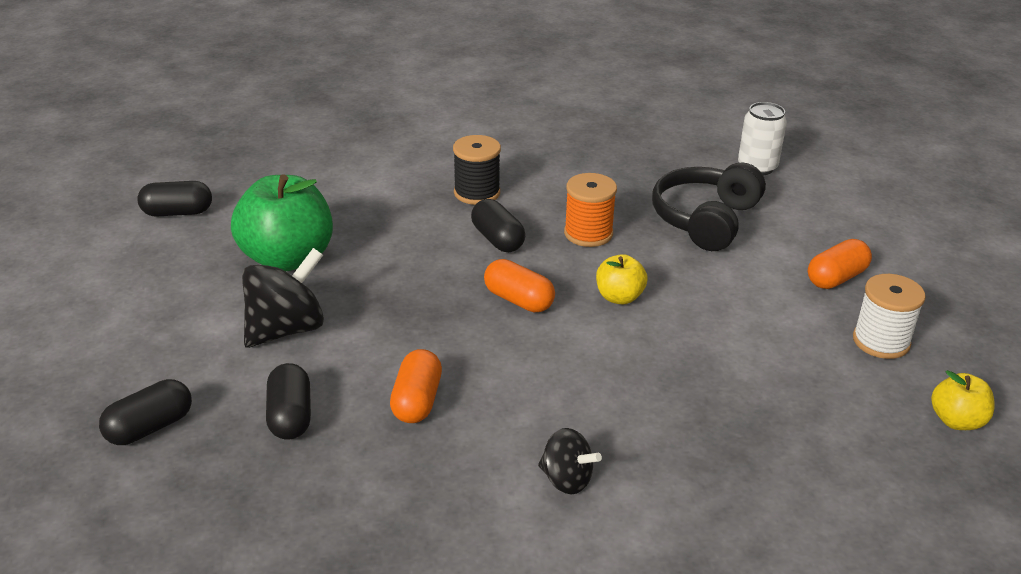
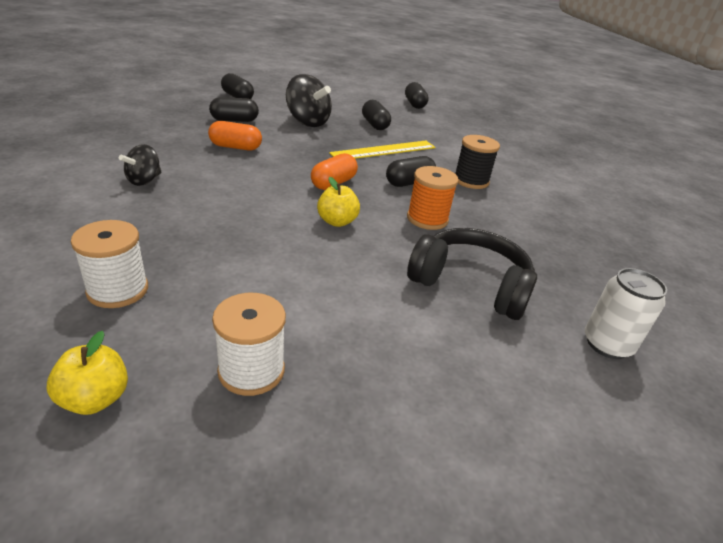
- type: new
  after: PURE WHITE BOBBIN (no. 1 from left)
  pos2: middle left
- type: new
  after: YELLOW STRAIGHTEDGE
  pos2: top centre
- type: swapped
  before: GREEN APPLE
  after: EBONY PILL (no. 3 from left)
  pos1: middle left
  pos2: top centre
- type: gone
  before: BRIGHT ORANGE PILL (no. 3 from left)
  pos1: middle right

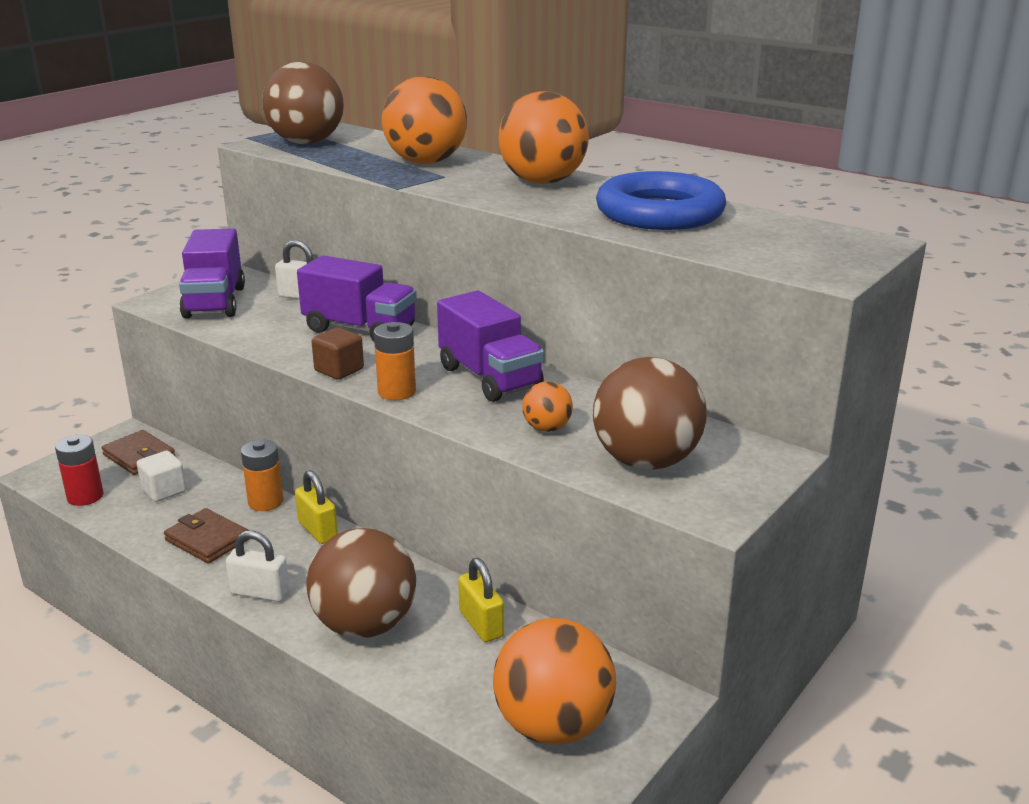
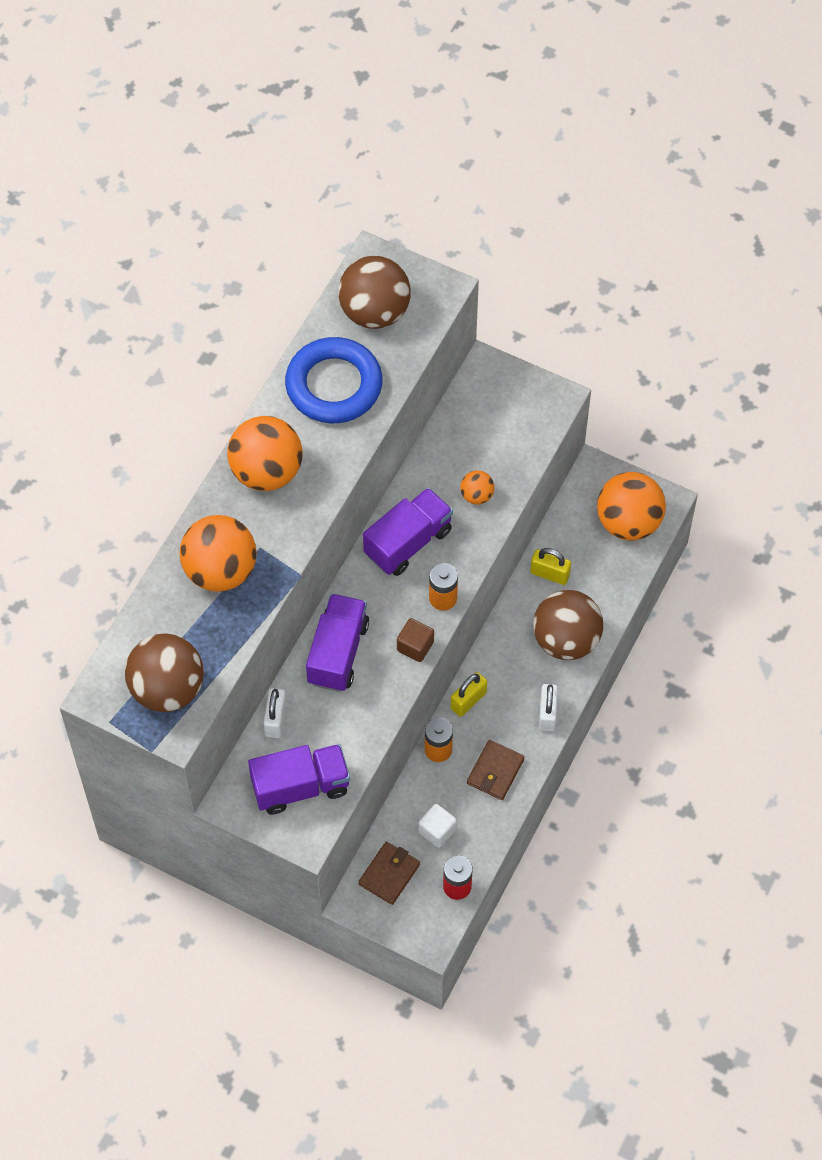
- type: shifted
  before: BROWN BALL (no. 3 from left in the first image)
  after: BROWN BALL (no. 2 from left)
  pos1: centre
  pos2: top centre
- type: rotated
  before: YELLOW PADLOCK (no. 2 from left)
  pos1: bottom centre
  pos2: middle right
  turn: 60

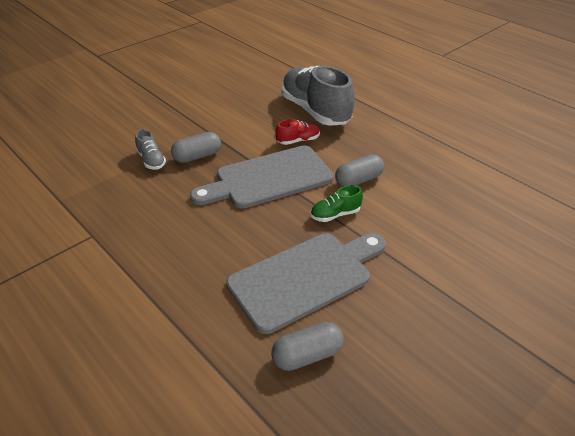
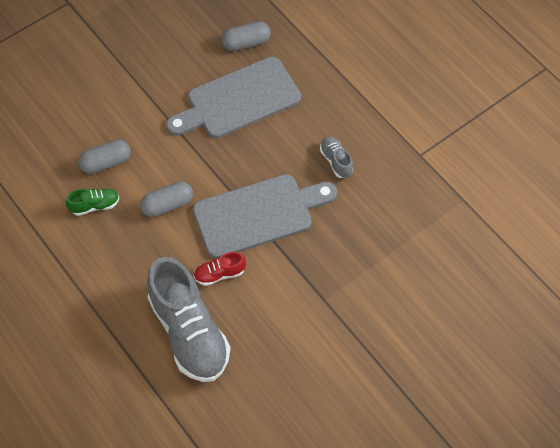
- type: shifted
  before: GREEN SHOE
  pos1: centre
  pos2: middle left
- type: shifted
  before: ASH-GREY PILL (no. 1 from left)
  pos1: centre
  pos2: middle left
- type: shifted
  before: ASH-GREY SHOE (no. 1 from left in the first image)
  after: ASH-GREY SHOE (no. 2 from left)
  pos1: middle left
  pos2: centre

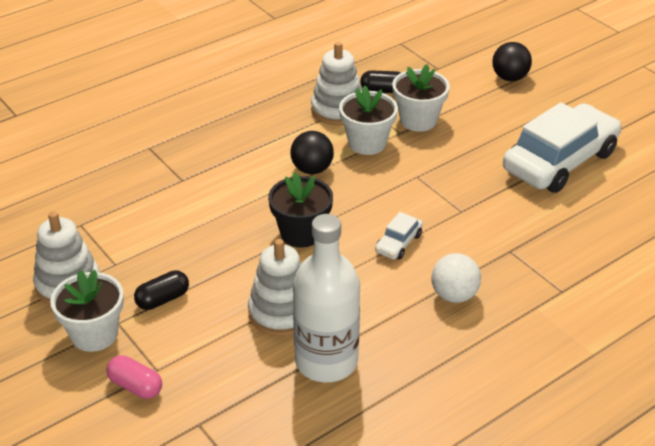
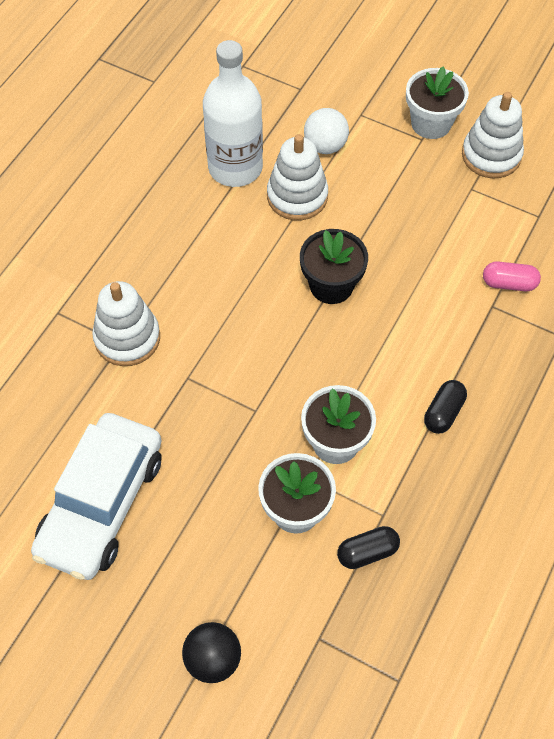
- type: shifted
  before: PURE WHITE RING STACKER (no. 3 from left in the first image)
  after: PURE WHITE RING STACKER (no. 1 from left)
  pos1: top centre
  pos2: middle left
- type: shifted
  before: PURE WHITE BALL
  pos1: middle right
  pos2: top centre
- type: shifted
  before: EBONY PILL (no. 1 from left in the first image)
  after: EBONY PILL (no. 2 from left)
  pos1: middle left
  pos2: middle right
- type: shifted
  before: PINK PILL
  pos1: bottom left
  pos2: middle right
- type: gone
  before: EBONY BALL (no. 1 from left)
  pos1: centre
- type: gone
  before: PURE WHITE AUTOMOBILE (no. 1 from left)
  pos1: centre

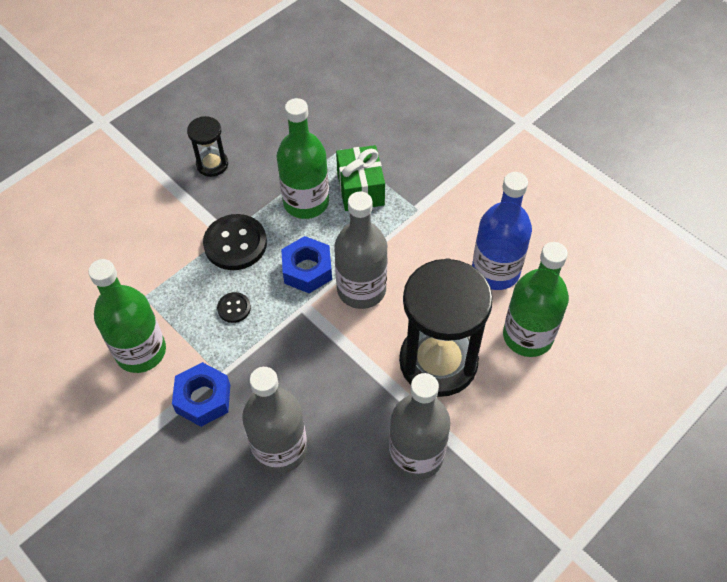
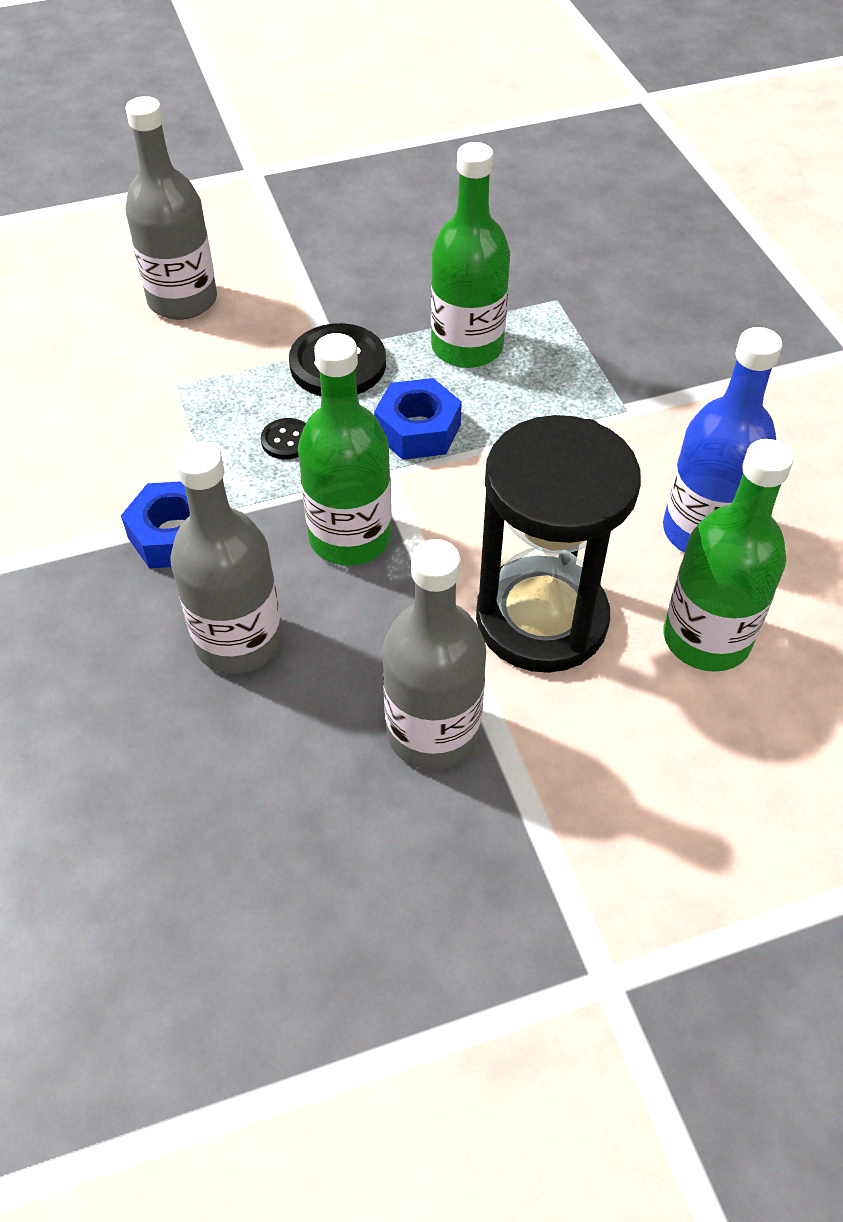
- type: shifted
  before: ASH-GREY BOTTLE (no. 2 from left in the first image)
  after: ASH-GREY BOTTLE (no. 1 from left)
  pos1: centre
  pos2: top left
- type: shifted
  before: GREEN BOTTLE (no. 1 from left)
  pos1: middle left
  pos2: centre
- type: gone
  before: EBONY HOURGLASS (no. 1 from left)
  pos1: top left
- type: gone
  before: GREEN PRESENT
  pos1: top centre

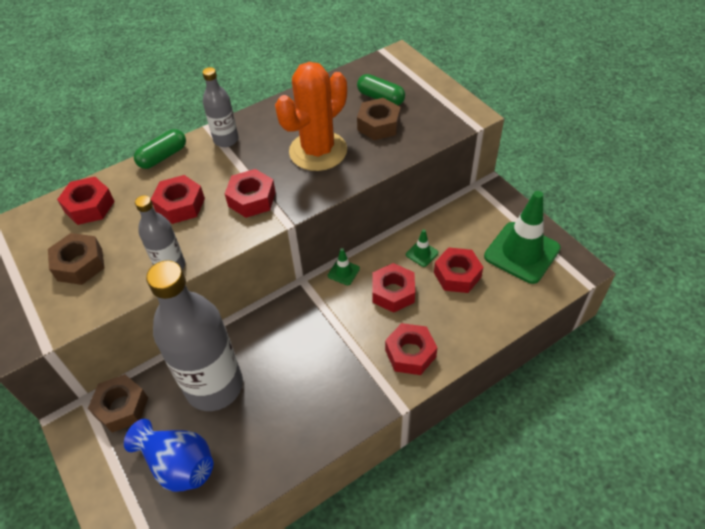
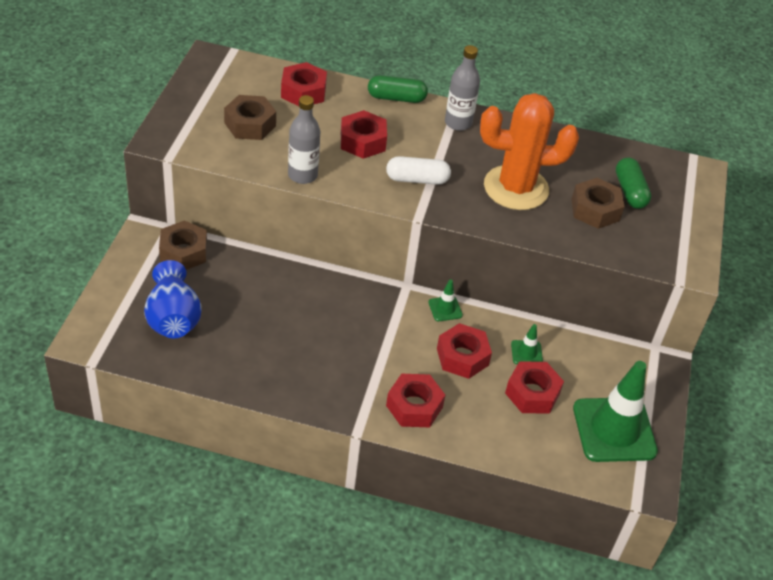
- type: swapped
  before: RED HEXAGON NUT (no. 3 from left)
  after: PURE WHITE PILL
  pos1: centre
  pos2: top centre
- type: gone
  before: ASH-GREY BOTTLE (no. 2 from left)
  pos1: middle left

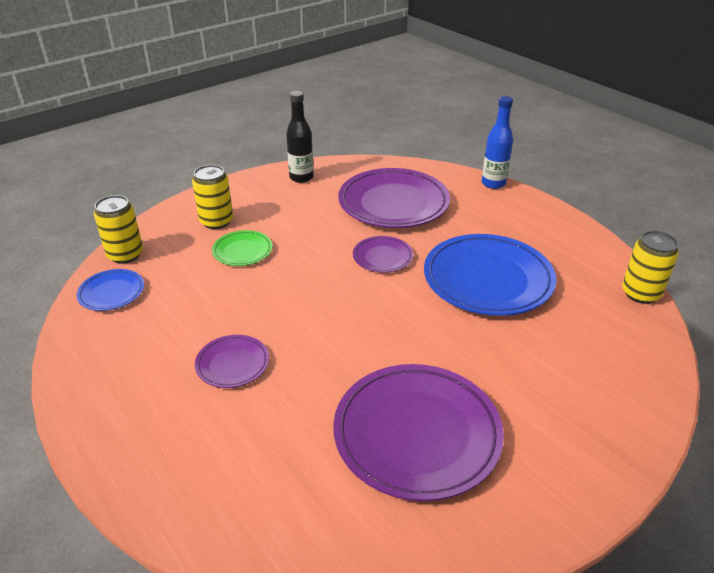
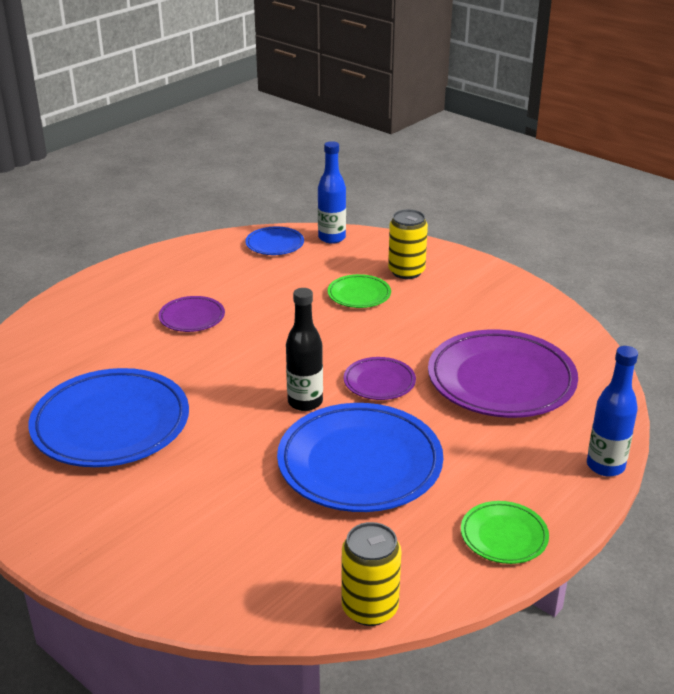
- type: repainted
  before: ROYAL PURPLE FLAT DISH (no. 4 from left)
  after: ROYAL BLUE FLAT DISH (no. 1 from left)
  pos1: bottom centre
  pos2: middle left
- type: shifted
  before: EBONY BOTTLE
  pos1: top centre
  pos2: centre
- type: swapped
  before: YELLOW SODA CAN (no. 1 from left)
  after: ROYAL BLUE BOTTLE (no. 1 from left)
  pos1: middle left
  pos2: top centre
- type: new
  after: GREEN FLAT DISH (no. 2 from left)
  pos2: bottom right

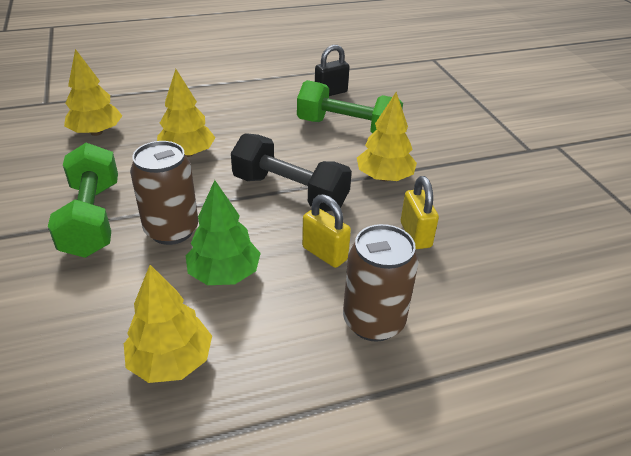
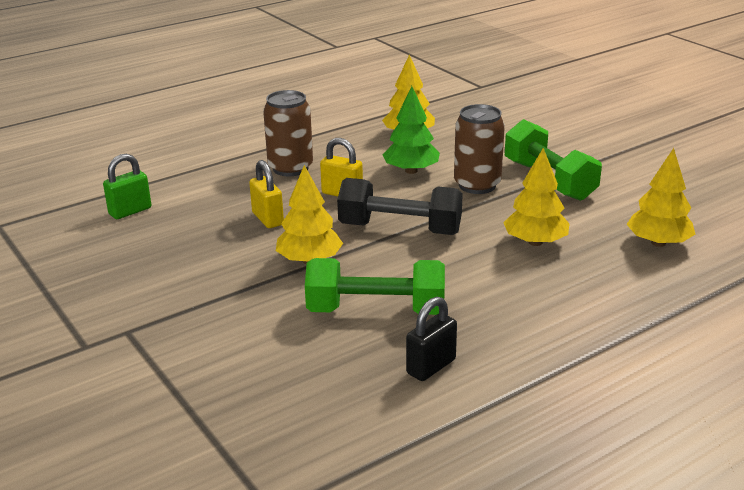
- type: new
  after: GREEN PADLOCK
  pos2: middle left

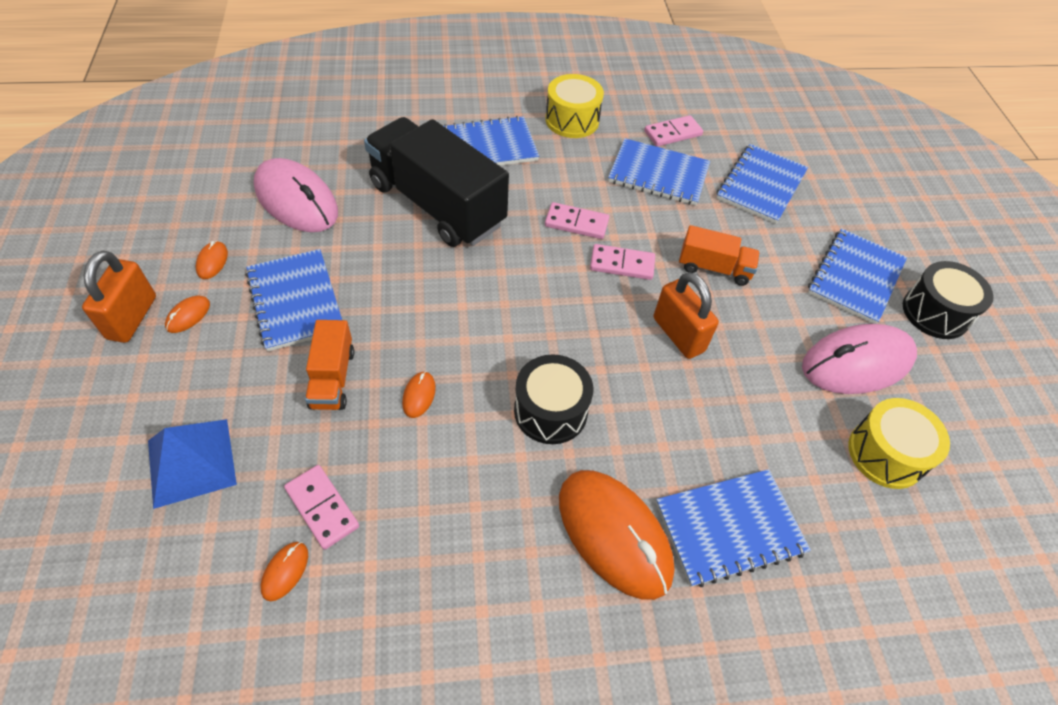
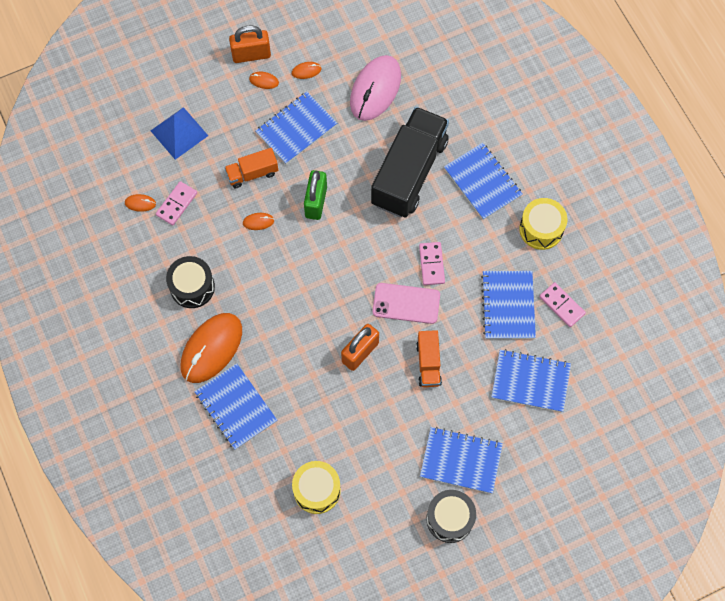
- type: shifted
  before: EBONY TOY DRUM (no. 1 from left)
  pos1: centre
  pos2: middle left
- type: new
  after: GREEN PADLOCK
  pos2: top centre
- type: swapped
  before: PINK DOMINO TILE (no. 3 from left)
  after: PINK PHONE
  pos1: centre
  pos2: centre
- type: gone
  before: PINK PC MOUSE (no. 2 from left)
  pos1: middle right

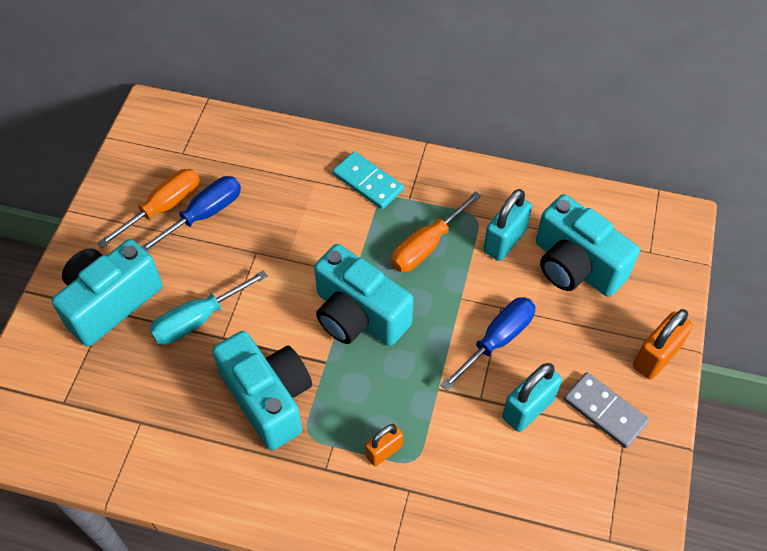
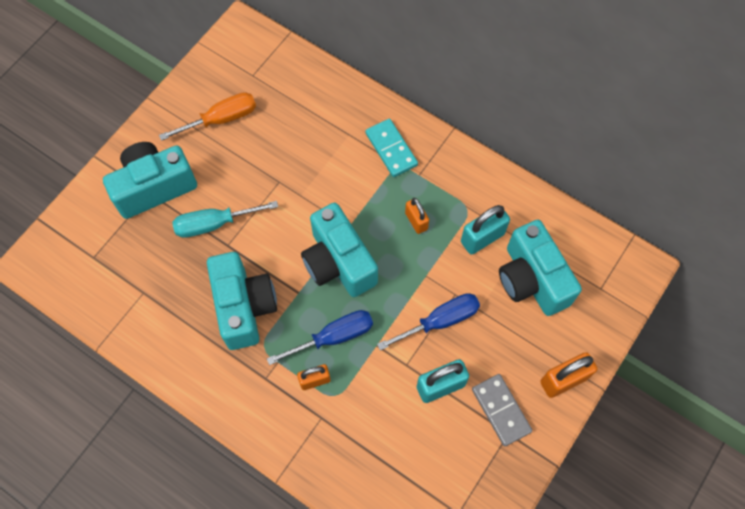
- type: shifted
  before: ROYAL BLUE SCREWDRIVER (no. 1 from left)
  pos1: middle left
  pos2: centre
- type: swapped
  before: BRIGHT ORANGE SCREWDRIVER (no. 2 from left)
  after: BRIGHT ORANGE PADLOCK (no. 2 from left)
  pos1: centre
  pos2: centre

